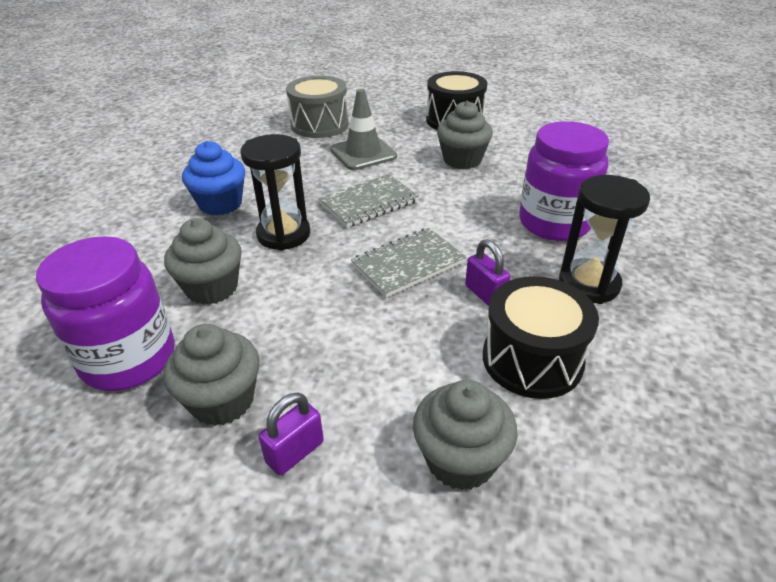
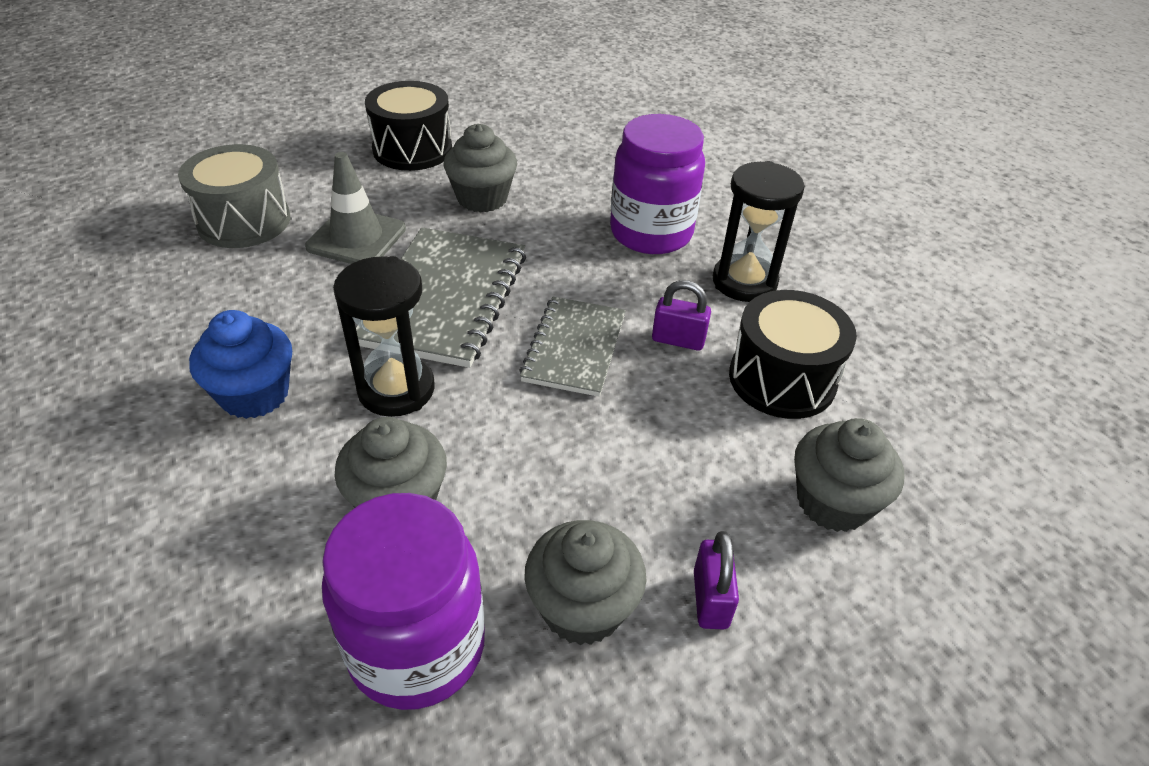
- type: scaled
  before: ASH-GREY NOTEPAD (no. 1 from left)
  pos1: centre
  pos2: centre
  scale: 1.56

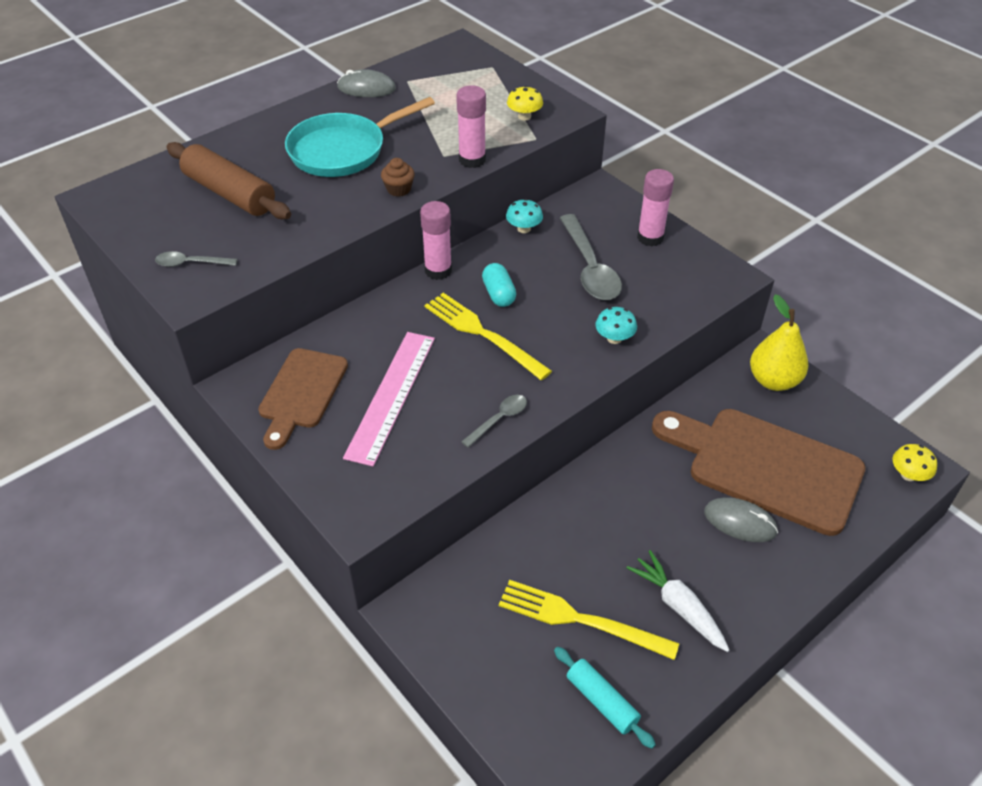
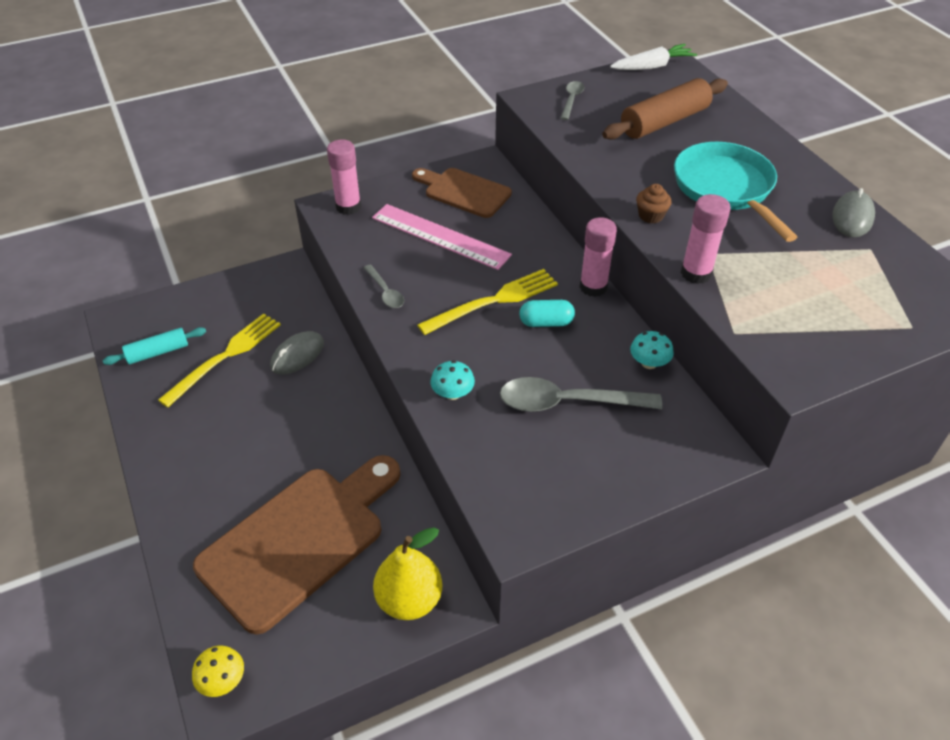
- type: shifted
  before: ASH-GREY PC MOUSE (no. 2 from left in the first image)
  after: ASH-GREY PC MOUSE (no. 1 from left)
  pos1: middle right
  pos2: middle left
- type: shifted
  before: PINK GLUE (no. 3 from left in the first image)
  after: PINK GLUE (no. 1 from left)
  pos1: top right
  pos2: top centre
- type: shifted
  before: PURE WHITE TOY CARROT
  pos1: bottom right
  pos2: top right
- type: gone
  before: YELLOW TOADSTOOL (no. 1 from left)
  pos1: top centre

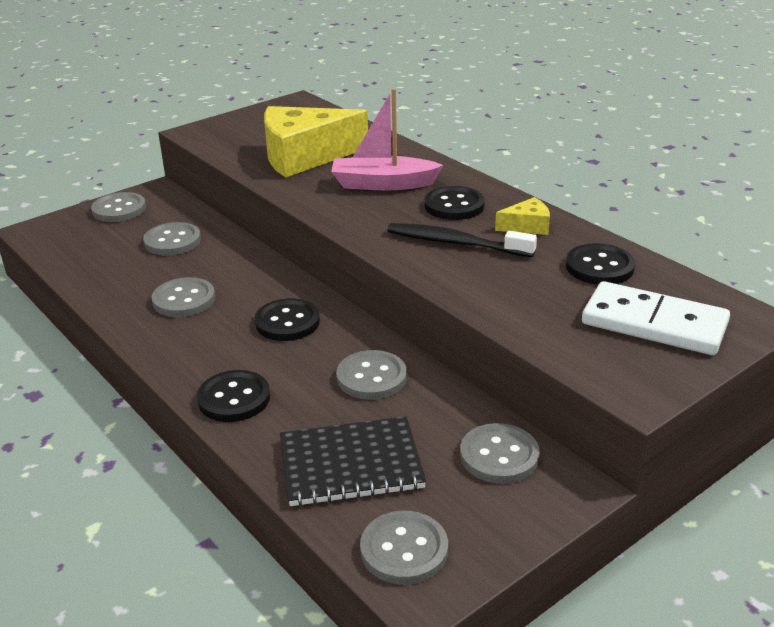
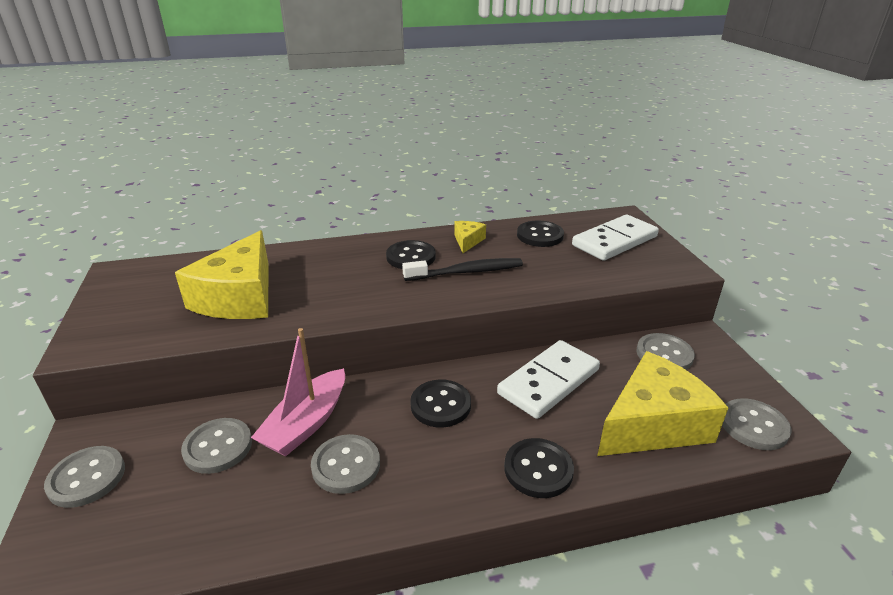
- type: shifted
  before: PINK TOY BOAT
  pos1: top centre
  pos2: centre
- type: rotated
  before: EBONY TOOTH BRUSH
  pos1: centre
  pos2: centre
  turn: -150
- type: swapped
  before: ASH-GREY BUTTON (no. 4 from left)
  after: PURE WHITE DOMINO TILE (no. 1 from left)
  pos1: centre
  pos2: centre
- type: swapped
  before: EBONY NOTEPAD
  after: YELLOW CHEESE WEDGE (no. 3 from left)
  pos1: bottom centre
  pos2: bottom right

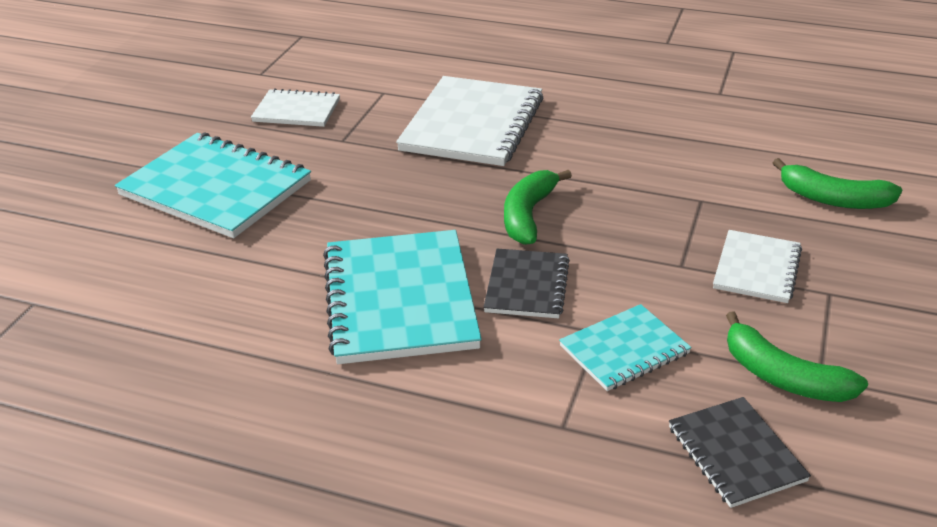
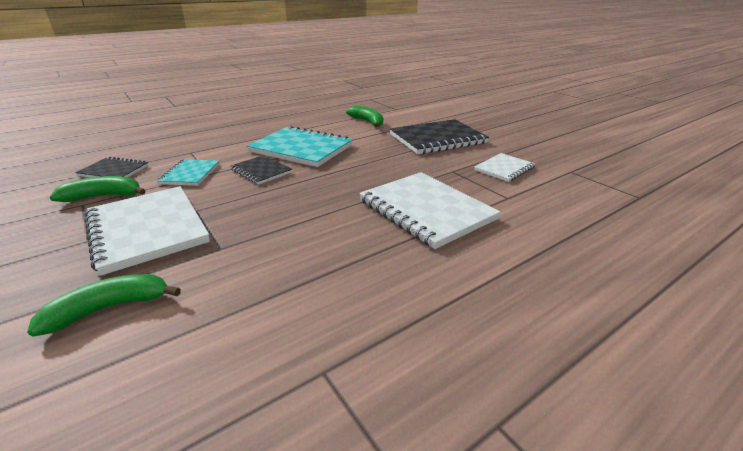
- type: scaled
  before: PURE WHITE NOTEPAD (no. 3 from left in the first image)
  pos1: middle right
  pos2: middle left
  scale: 1.83
- type: shifted
  before: GREEN BANANA (no. 1 from left in the first image)
  after: GREEN BANANA (no. 3 from left)
  pos1: centre
  pos2: top centre
- type: repainted
  before: TEAL NOTEPAD (no. 1 from left)
  after: EBONY NOTEPAD (no. 3 from left)
  pos1: middle left
  pos2: top centre

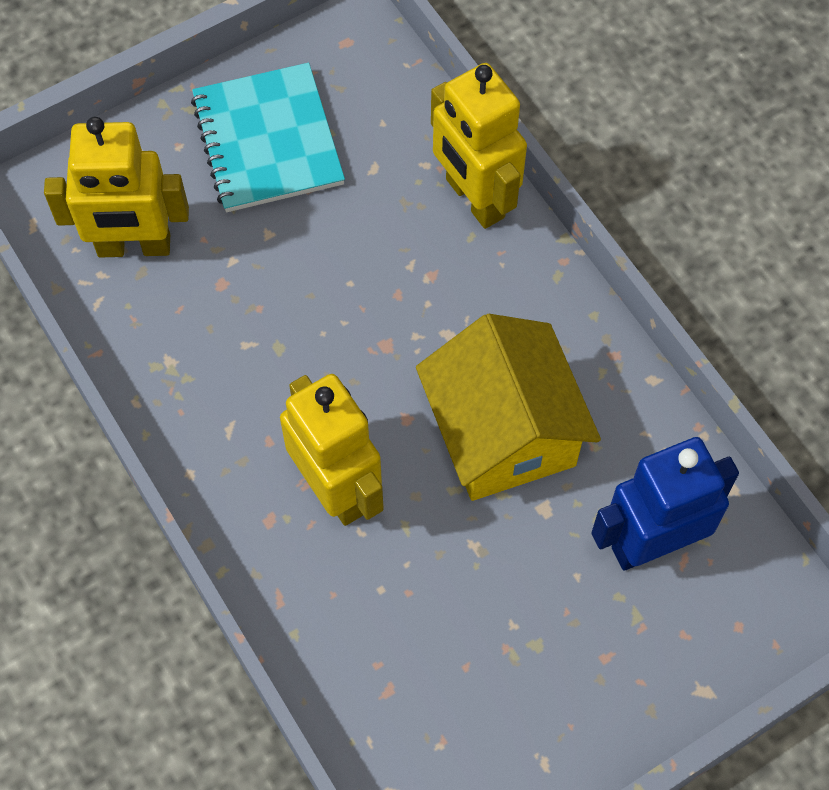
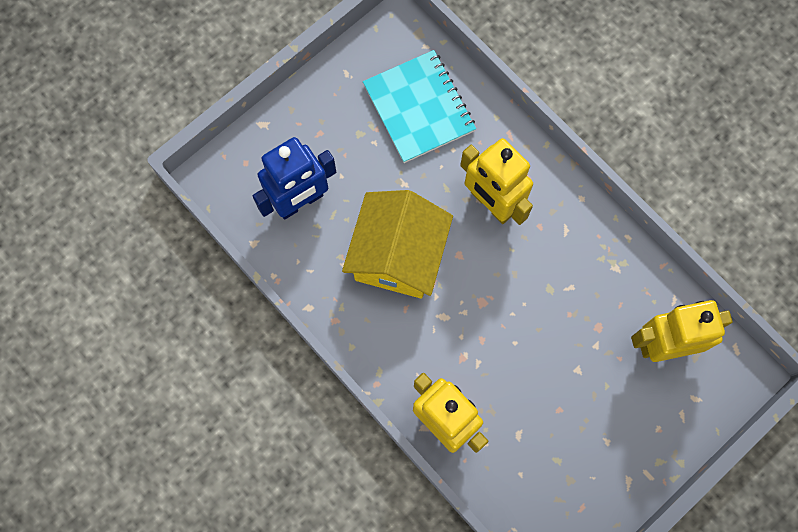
- type: rotated
  before: YELLOW COTTAGE
  pos1: centre
  pos2: centre
  turn: 45
- type: shifted
  before: TEAL NOTEPAD
  pos1: top left
  pos2: top centre

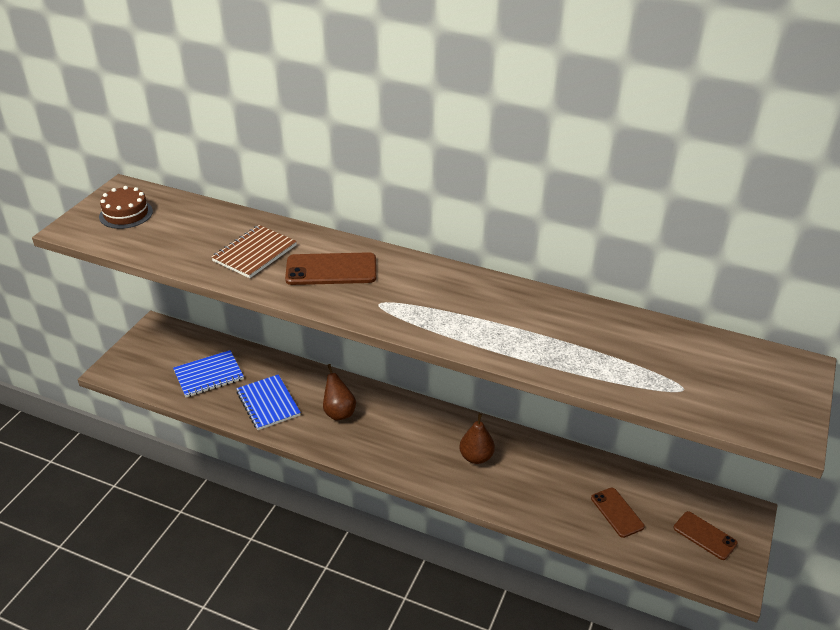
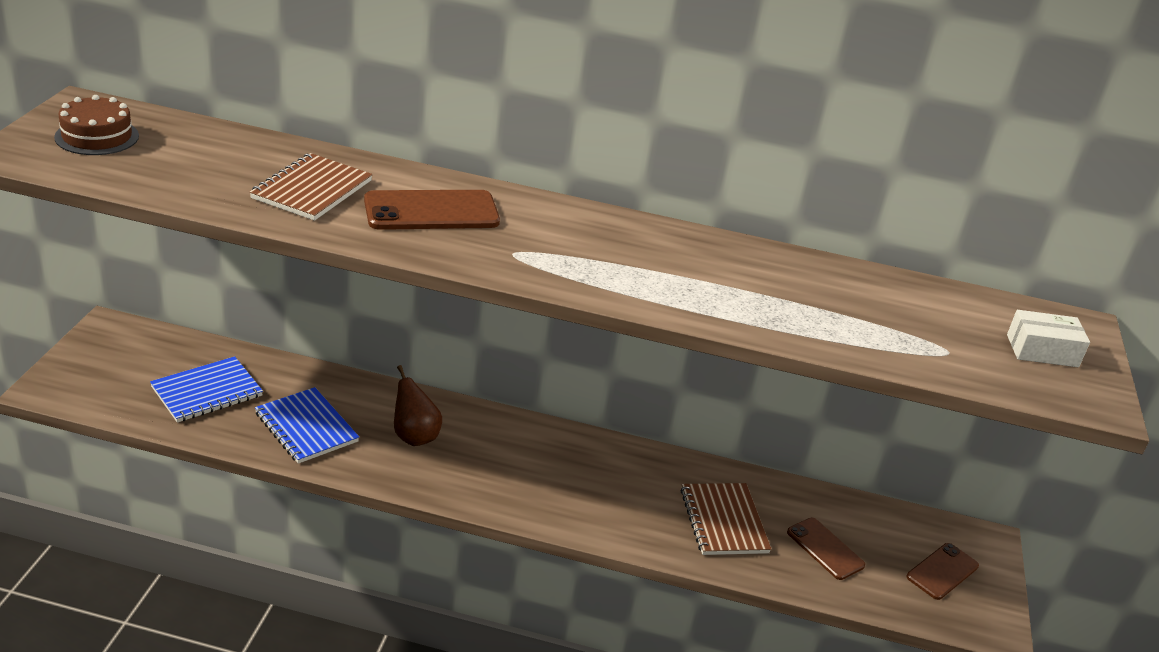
- type: new
  after: BROWN NOTEPAD (no. 2 from left)
  pos2: bottom centre
- type: rotated
  before: BROWN PHONE (no. 3 from left)
  pos1: bottom right
  pos2: bottom right
  turn: -75
- type: new
  after: PURE WHITE BOX
  pos2: middle right
- type: gone
  before: BROWN TOY PEAR (no. 2 from left)
  pos1: bottom centre

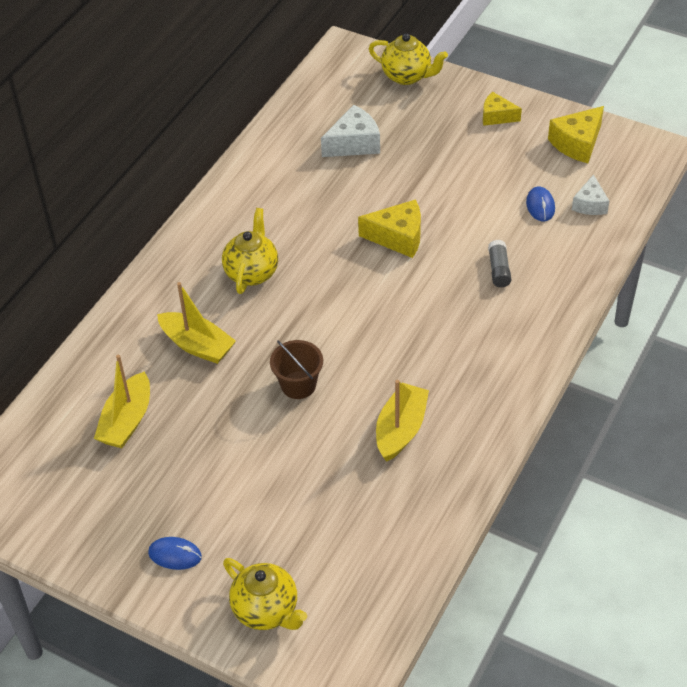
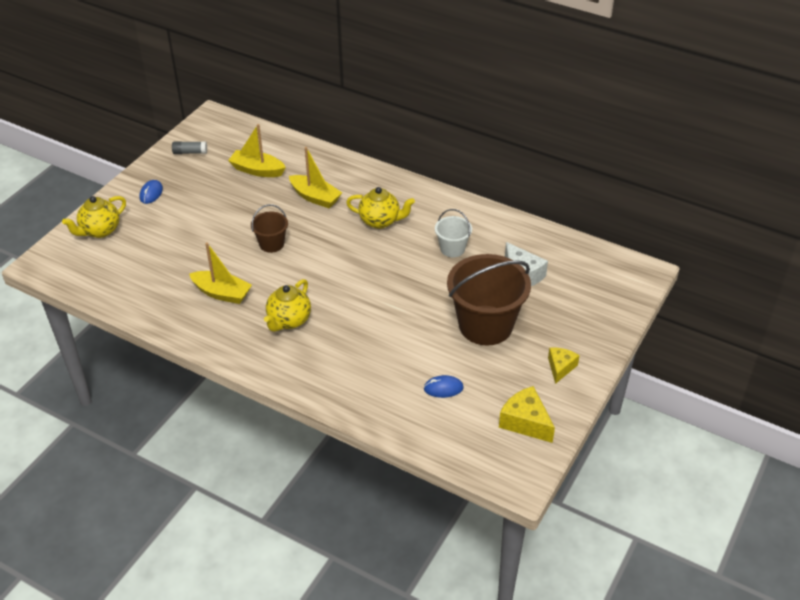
- type: shifted
  before: ASH-GREY GLUE
  pos1: middle right
  pos2: top left
- type: shifted
  before: YELLOW CHINA TEAPOT (no. 3 from left in the first image)
  after: YELLOW CHINA TEAPOT (no. 2 from left)
  pos1: top centre
  pos2: centre
- type: rotated
  before: YELLOW TOY BOAT (no. 2 from left in the first image)
  pos1: middle left
  pos2: top centre
  turn: -90
- type: new
  after: PURE WHITE BUCKET
  pos2: centre
- type: new
  after: BROWN BUCKET (no. 2 from left)
  pos2: centre
- type: gone
  before: YELLOW CHEESE WEDGE (no. 1 from left)
  pos1: top centre
- type: gone
  before: PURE WHITE CHEESE WEDGE (no. 2 from left)
  pos1: top right

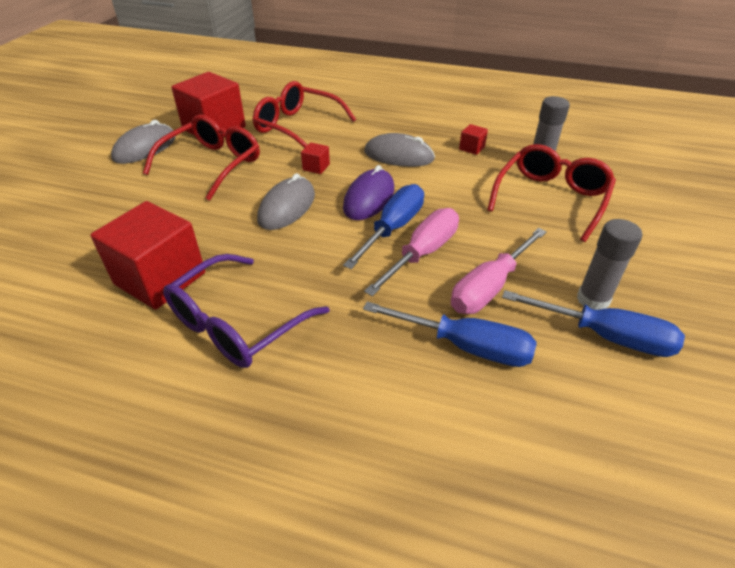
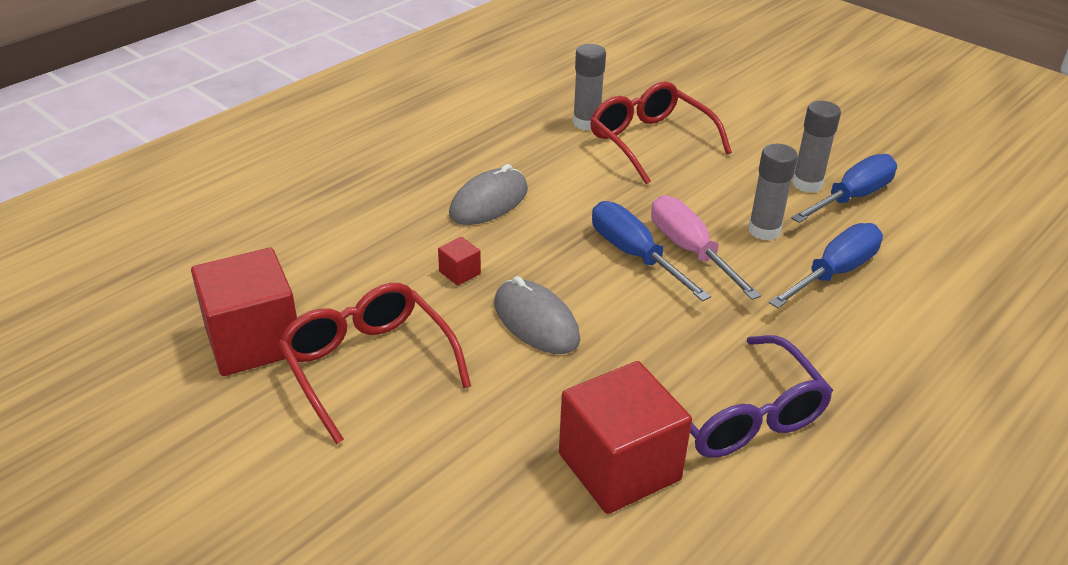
- type: swapped
  before: PINK SCREWDRIVER (no. 2 from left)
  after: ASH-GREY GLUE (no. 2 from left)
  pos1: middle right
  pos2: middle right
- type: gone
  before: ASH-GREY PC MOUSE (no. 1 from left)
  pos1: top left
- type: gone
  before: RED GLASSES (no. 2 from left)
  pos1: top centre
- type: gone
  before: ROYAL PURPLE PC MOUSE
  pos1: centre
- type: gone
  before: RED BLOCK (no. 4 from left)
  pos1: top centre

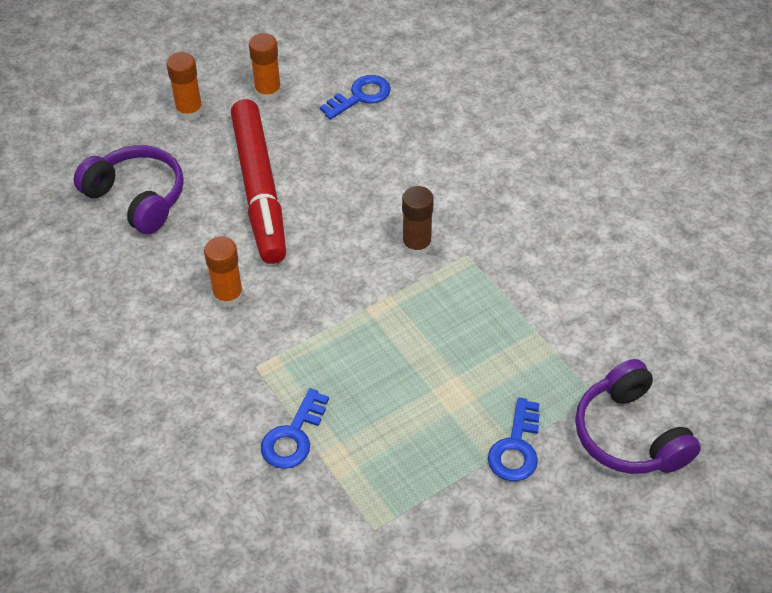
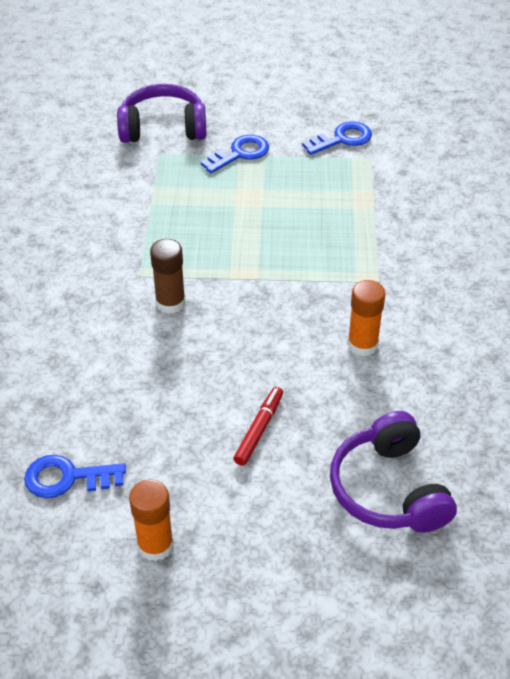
- type: rotated
  before: ROYAL PURPLE OVER-EAR HEADPHONES (no. 2 from left in the first image)
  pos1: bottom right
  pos2: top left
  turn: -105
- type: scaled
  before: RED MARKER
  pos1: top centre
  pos2: centre
  scale: 0.41
- type: shifted
  before: ROYAL BLUE LATCHKEY (no. 1 from left in the first image)
  after: ROYAL BLUE LATCHKEY (no. 3 from left)
  pos1: bottom centre
  pos2: top centre
- type: gone
  before: BRIGHT ORANGE GLUE (no. 1 from left)
  pos1: top left

